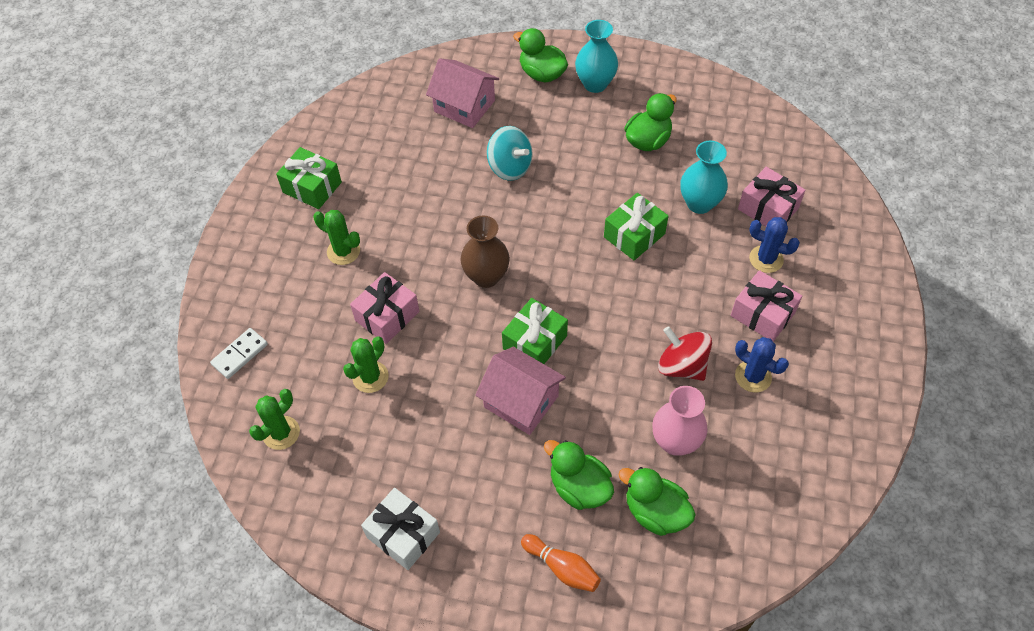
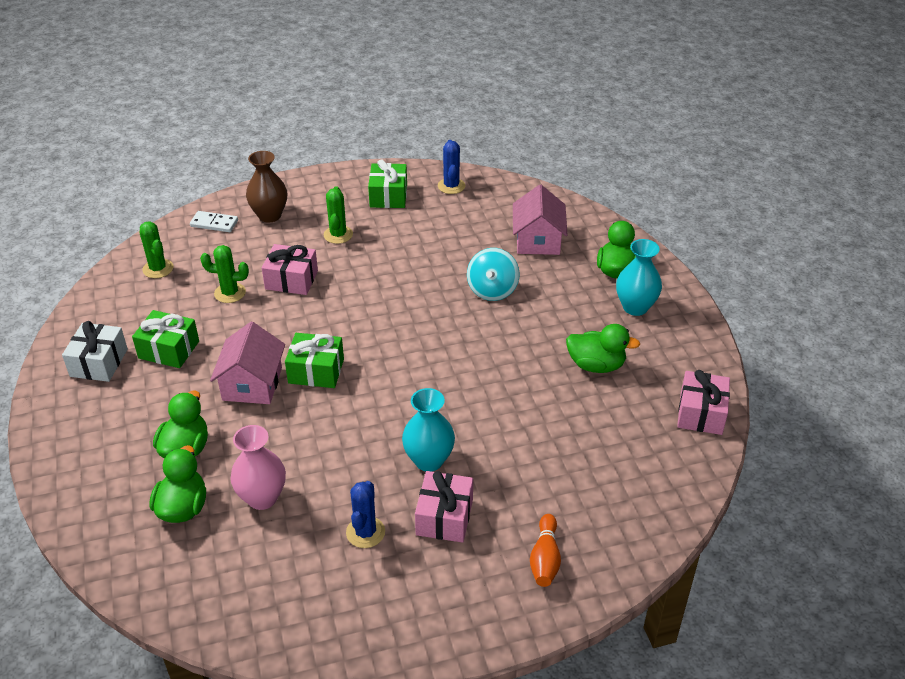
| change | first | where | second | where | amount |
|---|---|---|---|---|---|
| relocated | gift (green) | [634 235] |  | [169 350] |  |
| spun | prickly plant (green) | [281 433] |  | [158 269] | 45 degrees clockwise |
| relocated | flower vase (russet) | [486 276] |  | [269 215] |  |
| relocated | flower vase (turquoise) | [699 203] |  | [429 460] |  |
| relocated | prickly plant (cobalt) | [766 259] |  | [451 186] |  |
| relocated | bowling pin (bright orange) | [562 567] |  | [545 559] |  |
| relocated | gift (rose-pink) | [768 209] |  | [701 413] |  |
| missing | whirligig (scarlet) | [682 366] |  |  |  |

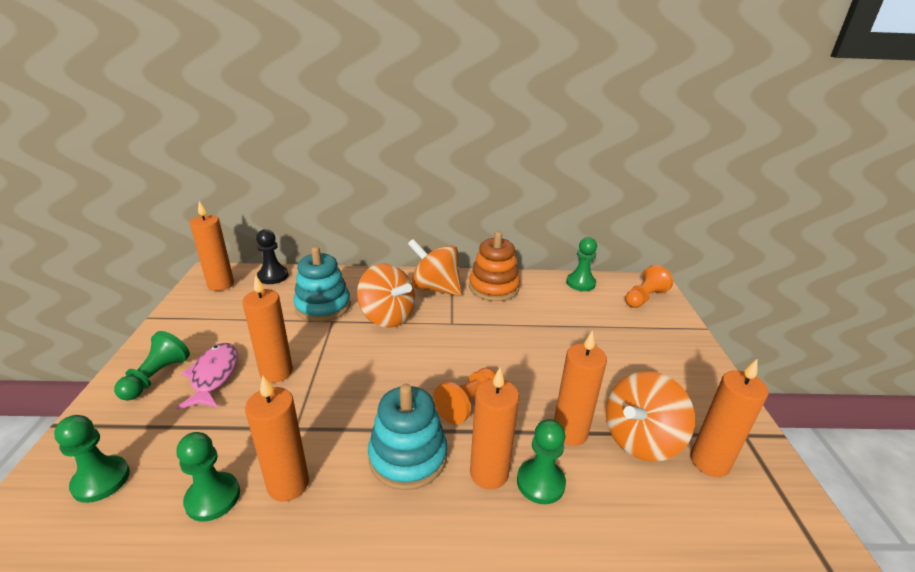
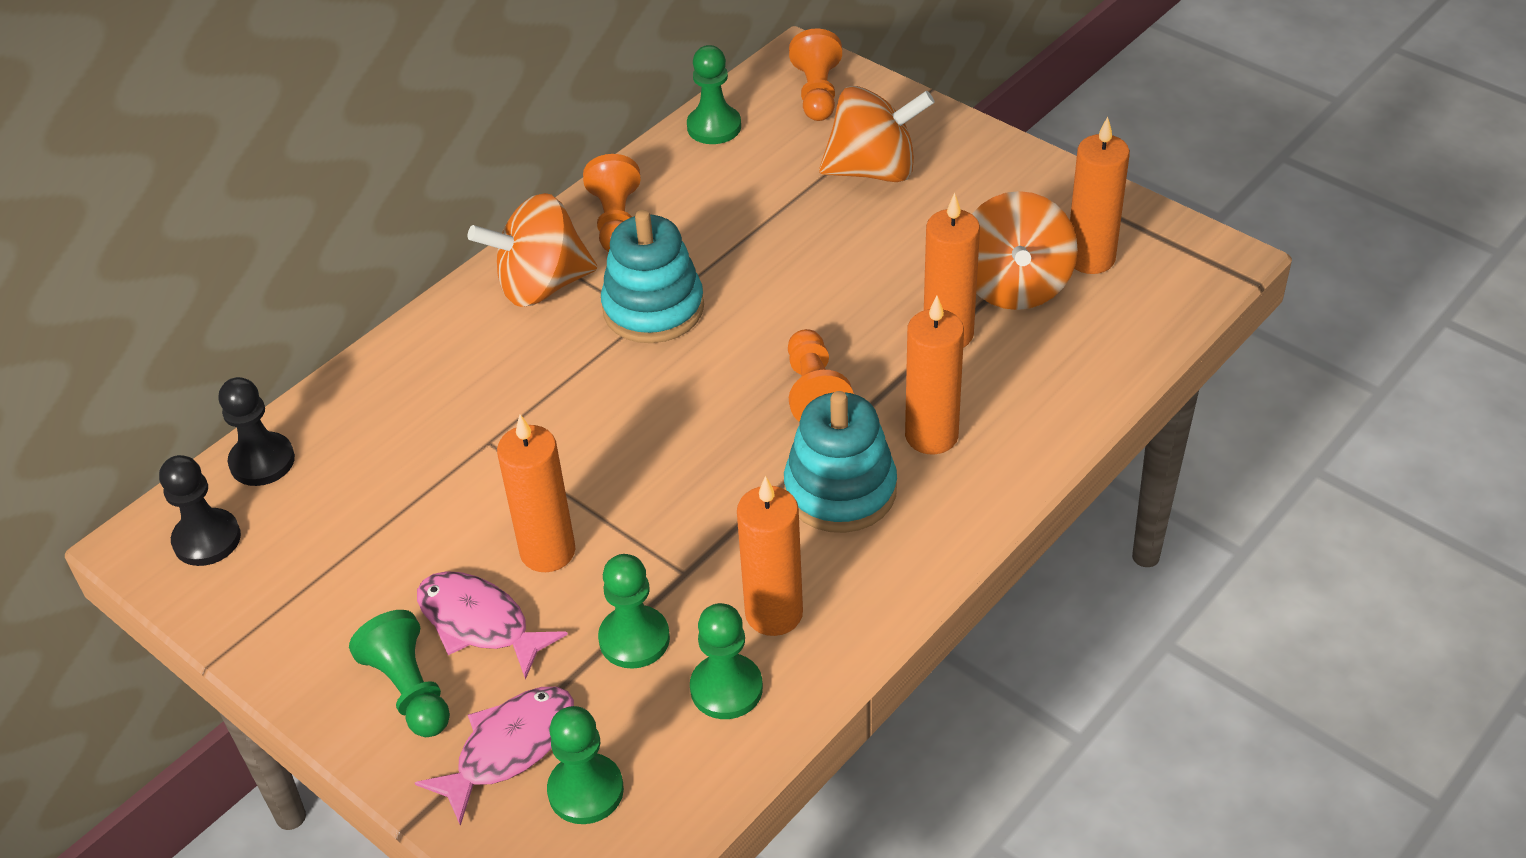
| change | first | where | second | where | amount |
|---|---|---|---|---|---|
| exchanged | candle (bright orange) | [221 284] | game pawn (jet-black) | [207 539] |  |
| appeared |  |  | fish figure (rose-pink) | [509 748] |  |
| exchanged | stacking toy (bright orange) | [493 287] | game pawn (bright orange) | [616 222] |  |
| relocated | game pawn (green) | [540 482] |  | [634 639] |  |
| relocated | stacking toy (turquoise) | [323 306] |  | [653 308] |  |
| relocated | whirligig (bright orange) | [387 317] |  | [874 170] |  |

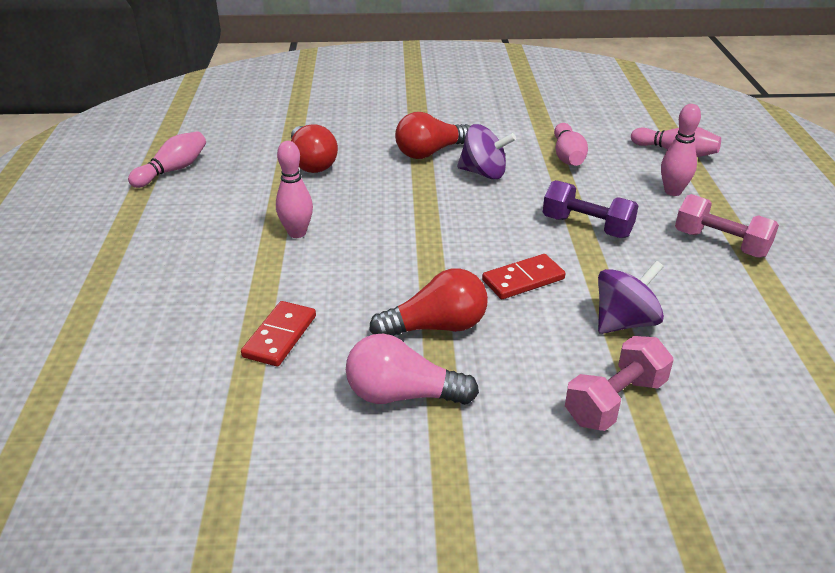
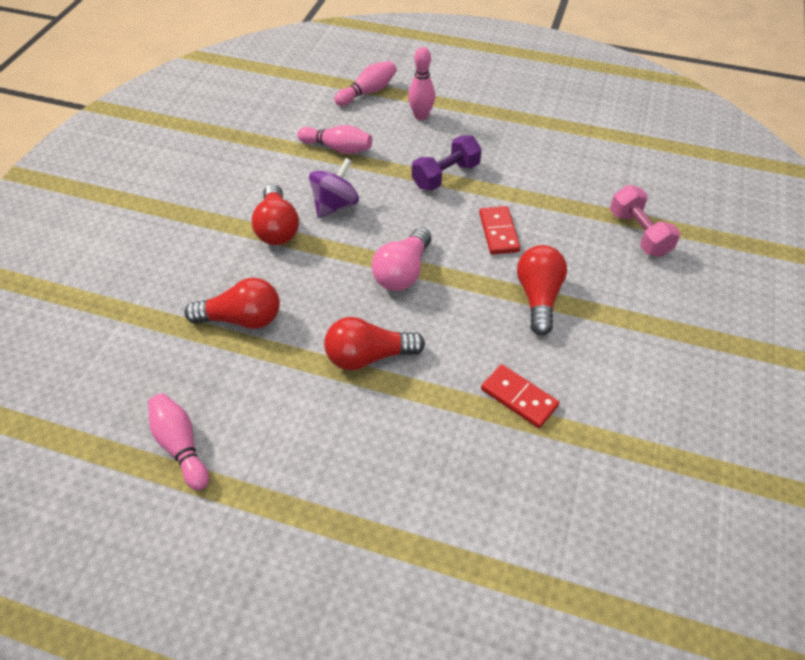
| change | first | where | second | where | amount |
|---|---|---|---|---|---|
| exchanged | bowling pin (rose-pink) | [297 233] | bulb (scarlet) | [368 356] |  |
| relocated | bulb (rose-pink) | [402 395] |  | [403 272] |  |
| missing | whirligig (violet) | [624 322] |  |  |  |
| missing | hand weight (rose-pink) | [720 243] |  |  |  |

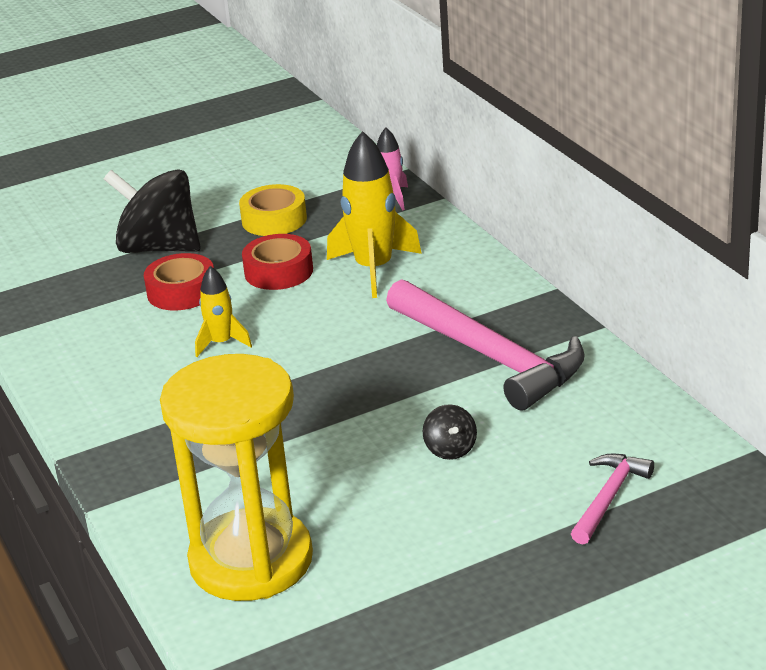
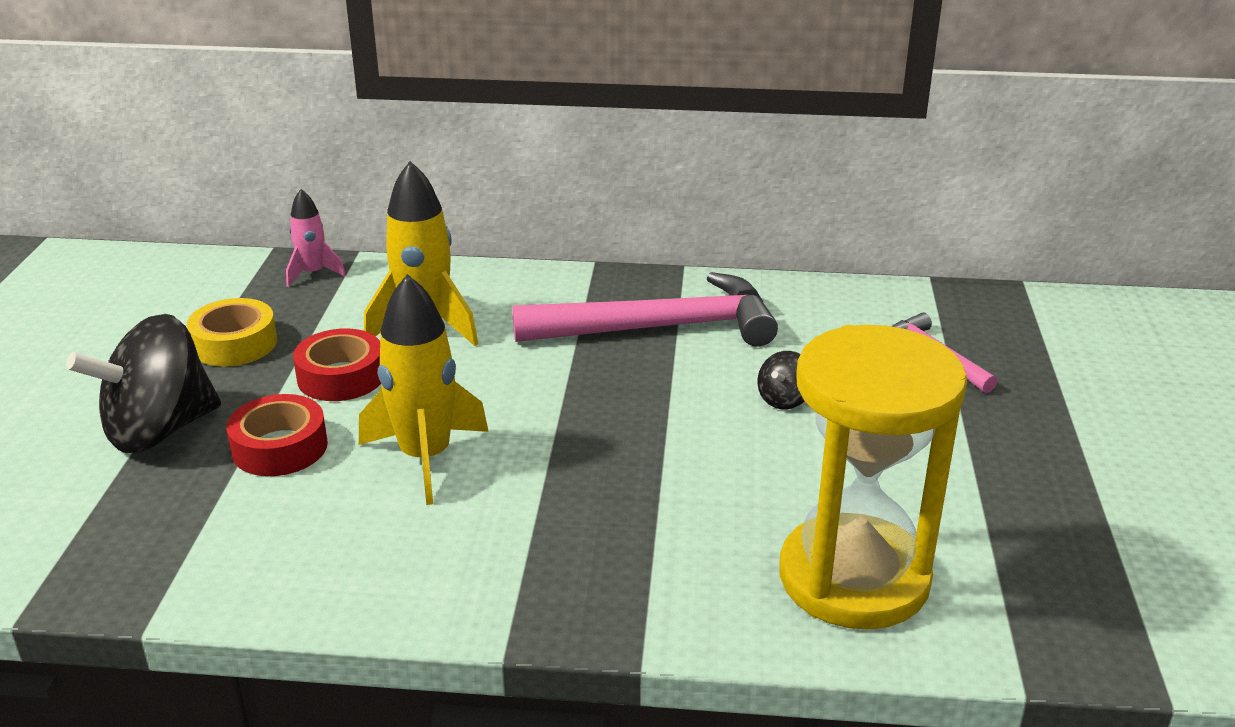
| change | first | where | second | where | amount |
|---|---|---|---|---|---|
| size | toy rocket (yellow) | [221 343] |  | [425 458] | x1.80 |
| spun | whirligig (jet-black) | [450 449] |  | [784 399] | 105 degrees clockwise |

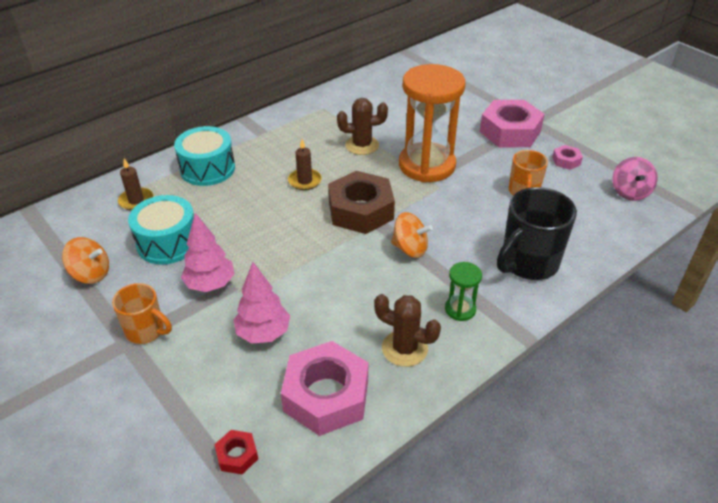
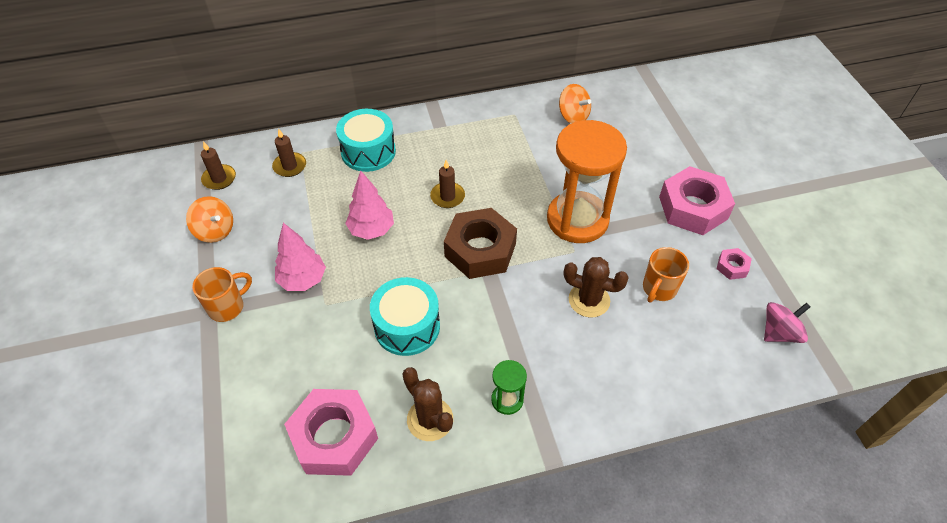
| change | first | where | second | where | amount |
|---|---|---|---|---|---|
| spun | tea mug (bright orange) | [146 331] |  | [227 307] | 90 degrees counterclockwise |
| appeared |  |  | candle (russet) | [219 179] |  |
| relocated | tree (rose-pink) | [263 333] |  | [371 230] |  |
| relocated | snare drum (turquoise) | [168 243] |  | [407 326] |  |
| relocated | whirligig (bright orange) | [410 248] |  | [573 116] |  |
| relocated | prickly plant (russet) | [362 145] |  | [589 300] |  |
| spun | whirligig (rose-pink) | [630 192] |  | [779 333] | 150 degrees counterclockwise |
| missing | hex nut (scarlet) | [237 455] |  |  |  |
| missing | tea mug (jet-black) | [528 263] |  |  |  |

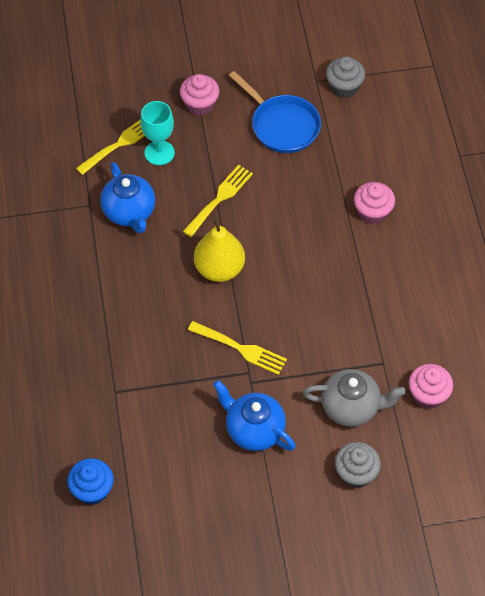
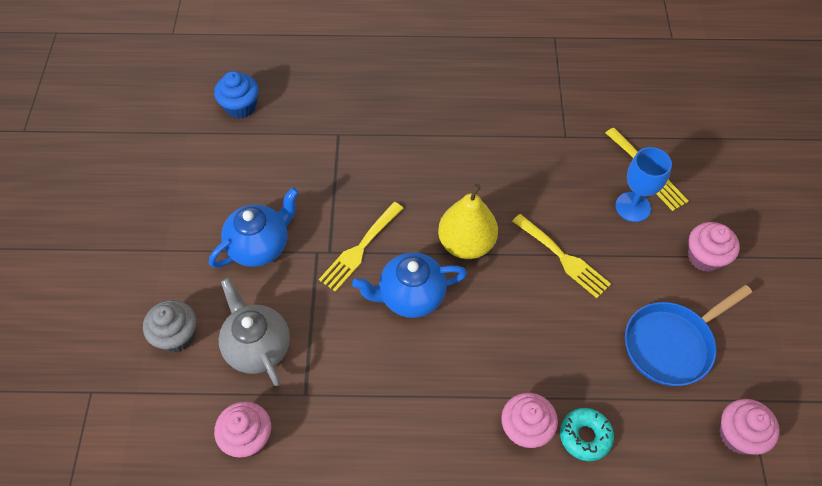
| change | first | where | second | where | amount |
|---|---|---|---|---|---|
| spun | tea pot (ash-grey) | [351 407] |  | [257 347] | 135 degrees clockwise |
| relocated | tea pot (cobalt) | [129 212] |  | [410 296] |  |
| appeared |  |  | glazed donut (turquoise) | [585 436] |  |
| colour | chalice (turquoise) | [159 153] | chalice (cobalt) | [633 207] |  |
| colour | cupcake (ash-grey) | [344 87] | cupcake (rose-pink) | [738 435] |  |

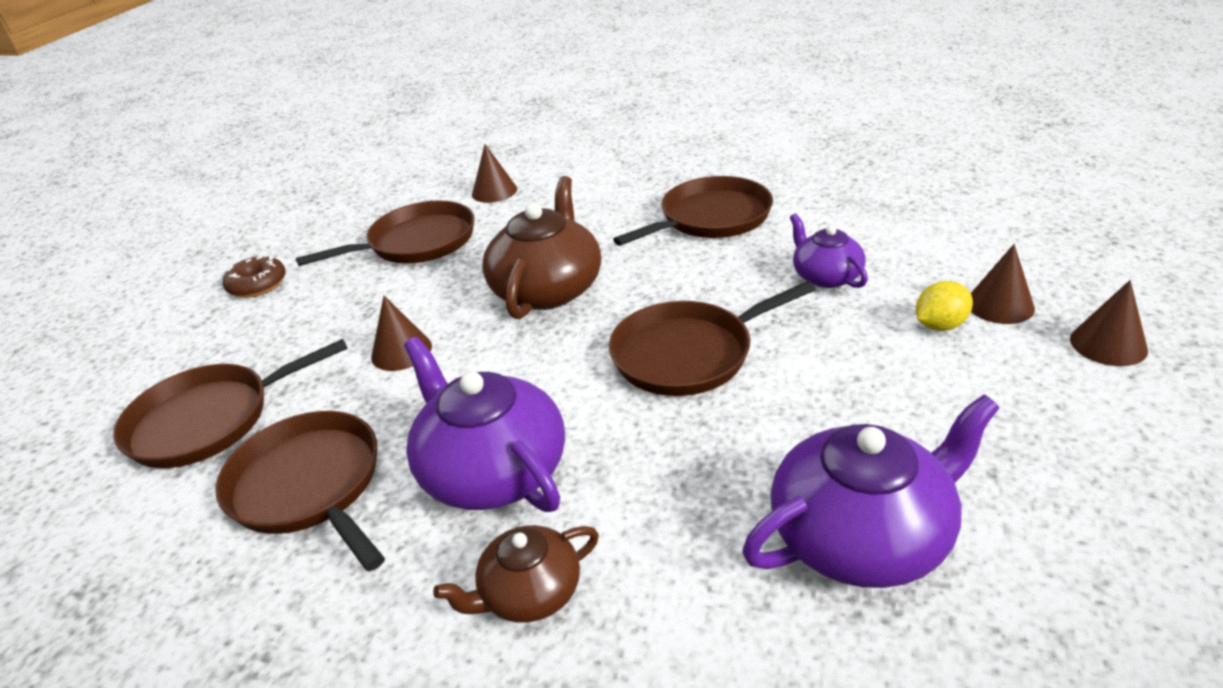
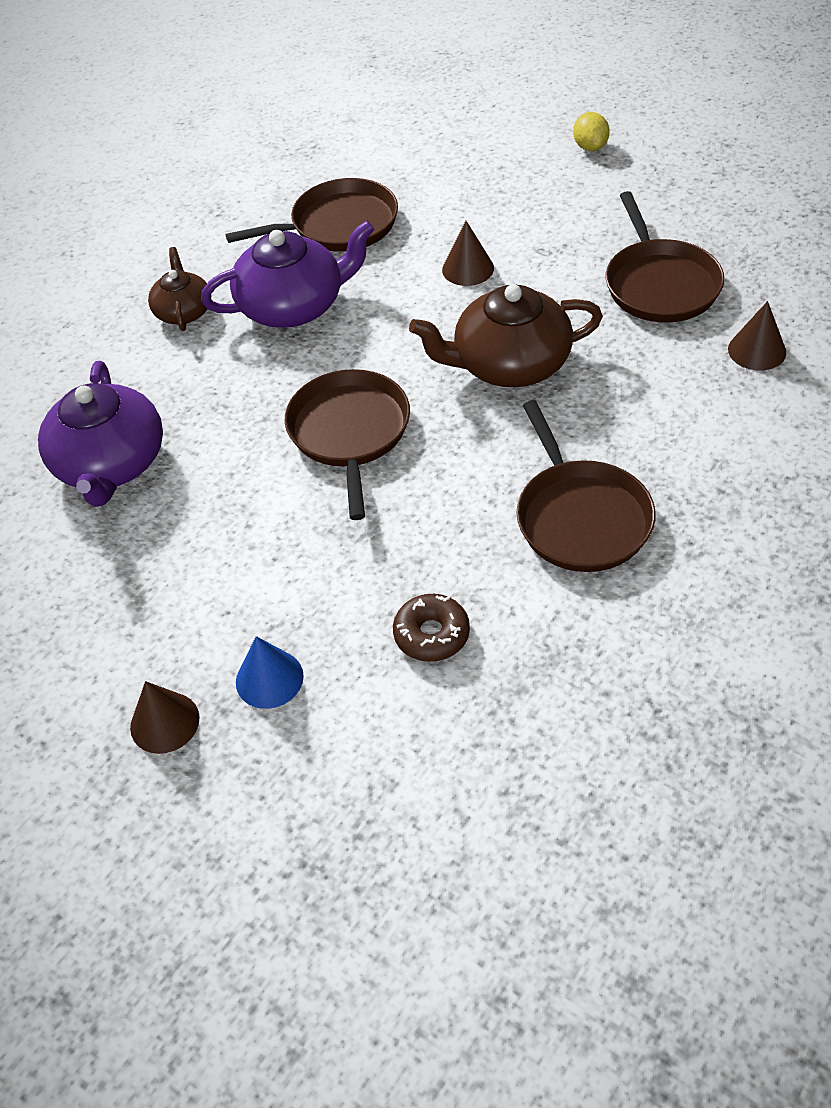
| change | first | where | second | where | amount |
|---|---|---|---|---|---|
| colour | cone shape (russet) | [1000 305] | cone shape (cobalt) | [269 679] |  |
| relocated | glazed donut (russet) | [257 285] |  | [432 634] |  |
| spun | tea pot (russet) | [548 289] |  | [510 364] | 135 degrees clockwise |
| relocated | citrus fruit (yellow) | [940 325] |  | [590 147] |  |
| missing | frying pan (russet) | [208 420] |  |  |  |
| missing | tea pot (violet) | [826 276] |  |  |  |

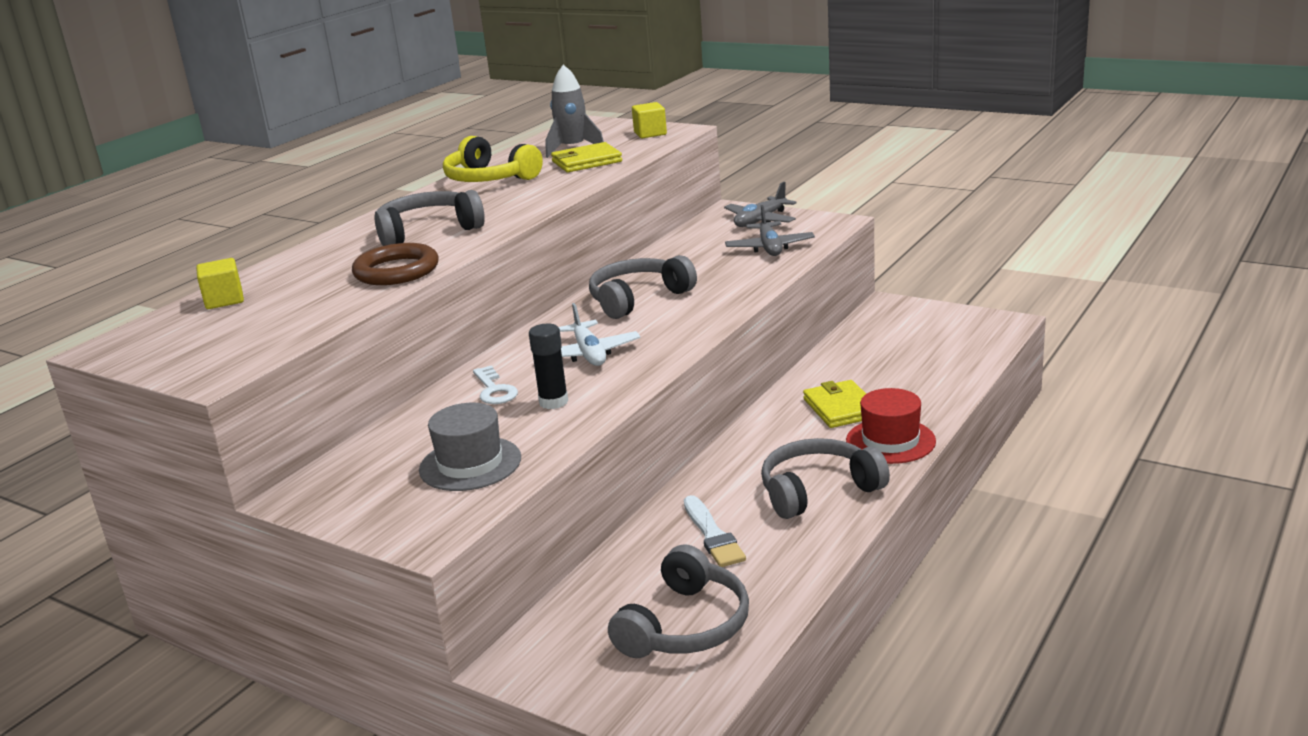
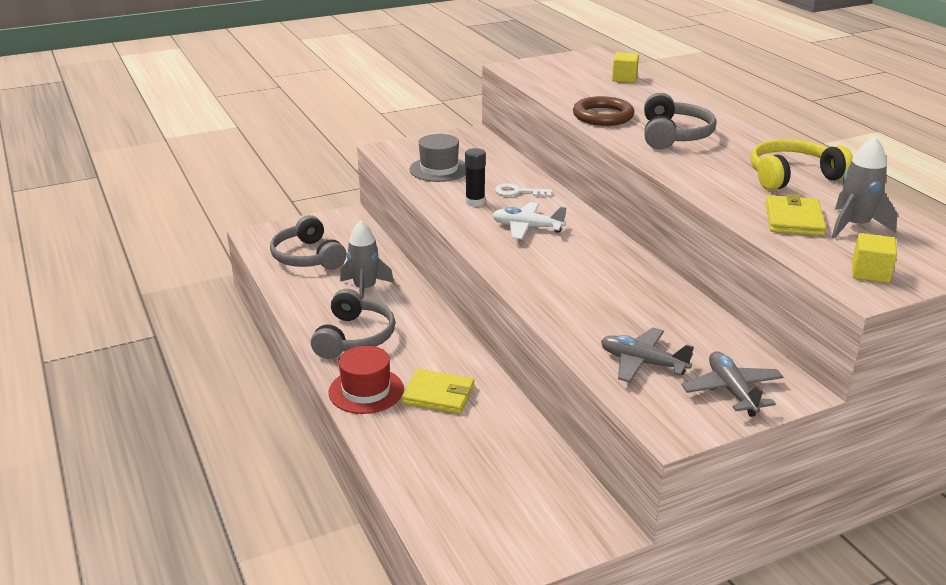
| change | first | where | second | where | amount |
|---|---|---|---|---|---|
| exchanged | paintbrush (pure white) | [712 535] | toy rocket (ash-grey) | [365 289] |  |
| missing | headphones (ash-grey) | [638 298] |  |  |  |

